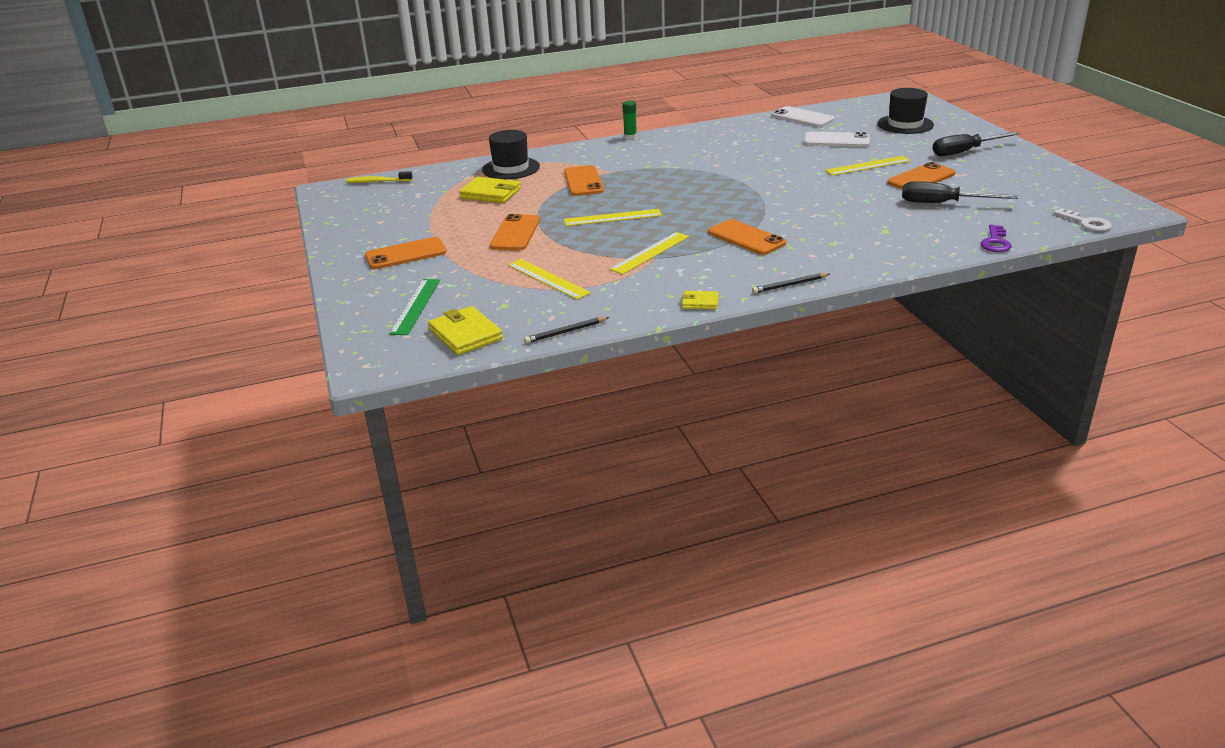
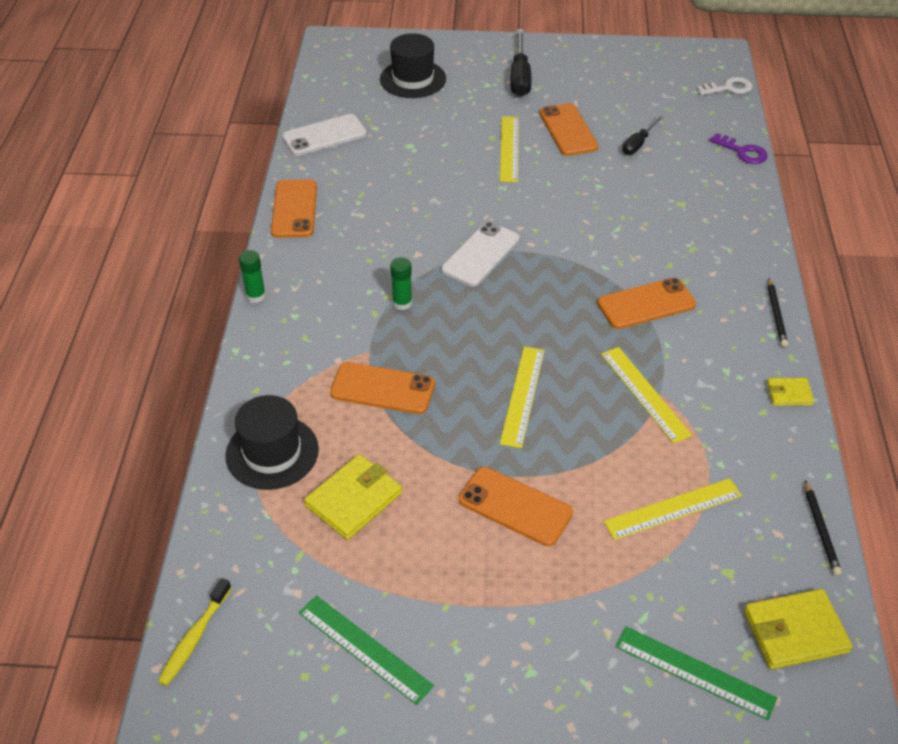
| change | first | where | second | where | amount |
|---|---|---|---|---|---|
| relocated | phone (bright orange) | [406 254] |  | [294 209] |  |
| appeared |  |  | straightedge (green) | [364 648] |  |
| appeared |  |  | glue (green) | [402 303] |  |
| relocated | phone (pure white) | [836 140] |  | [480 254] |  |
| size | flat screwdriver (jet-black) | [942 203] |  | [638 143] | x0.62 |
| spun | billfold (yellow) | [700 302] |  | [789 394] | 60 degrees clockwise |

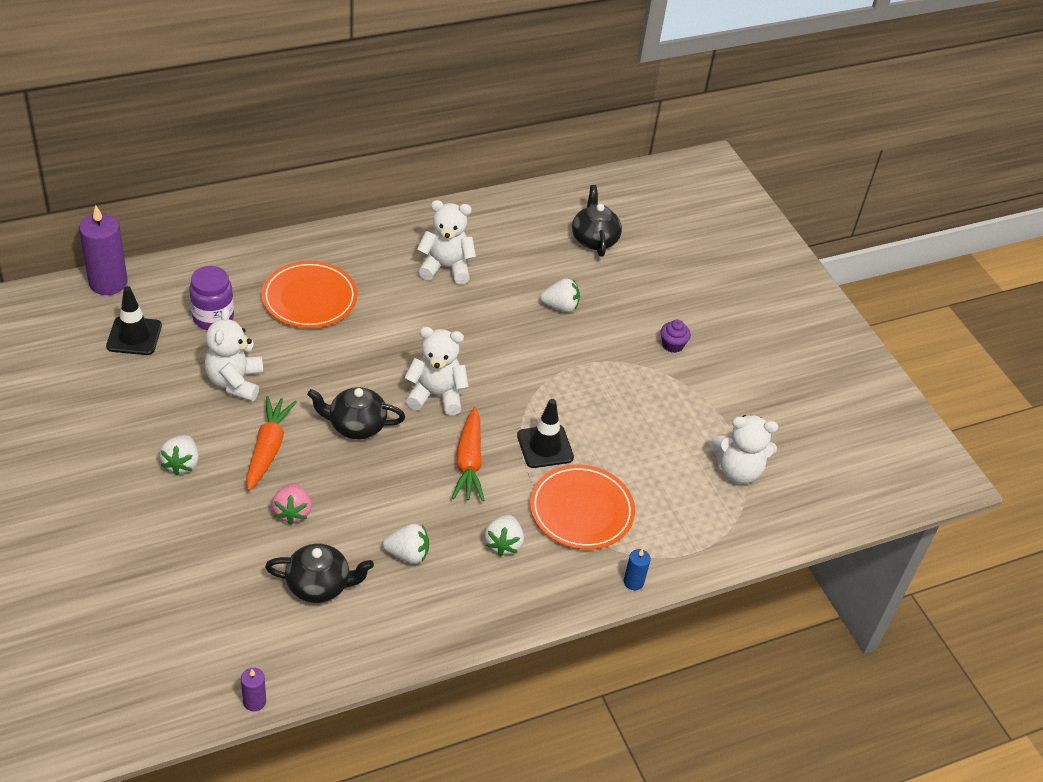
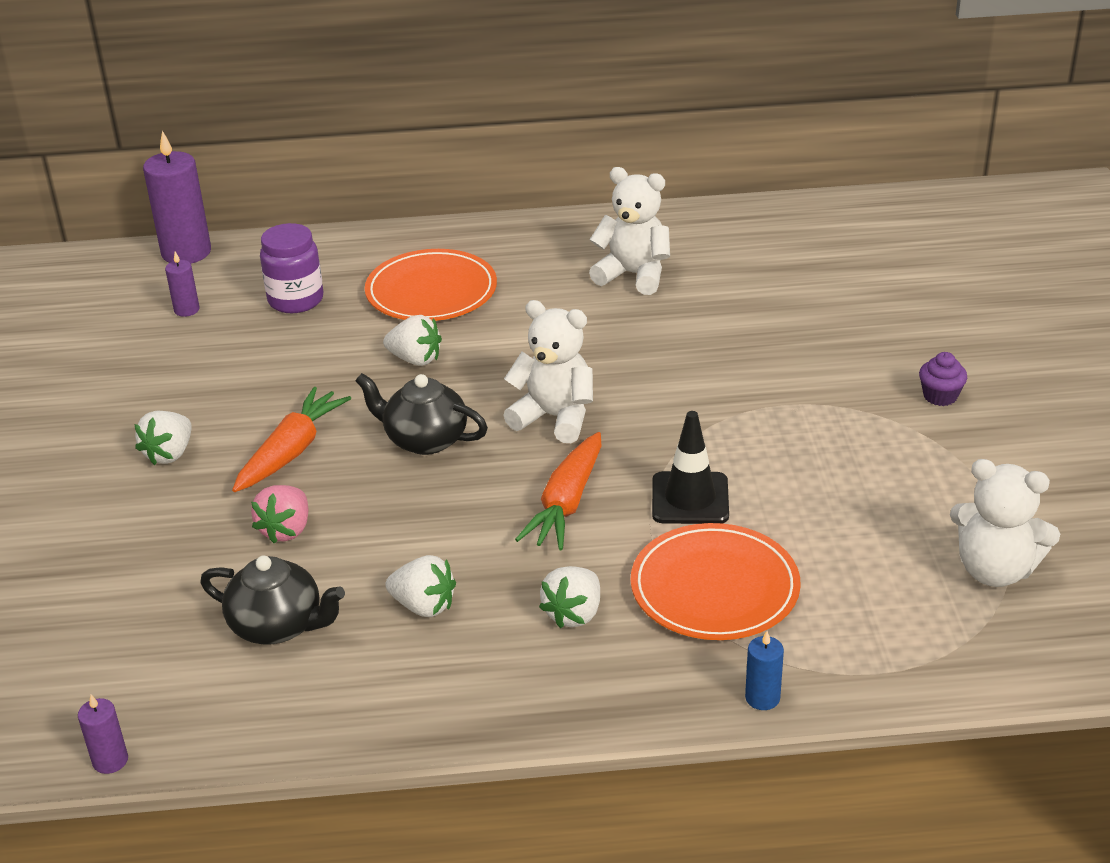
| change | first | where | second | where | amount |
|---|---|---|---|---|---|
| exchanged | safety cone (jet-black) | [134 336] | candle (violet) | [187 310] |  |
| relocated | berry (pure white) | [560 306] |  | [415 359] |  |
| missing | teddy bear (pure white) | [235 382] |  |  |  |
| missing | tea pot (jet-black) | [594 239] |  |  |  |

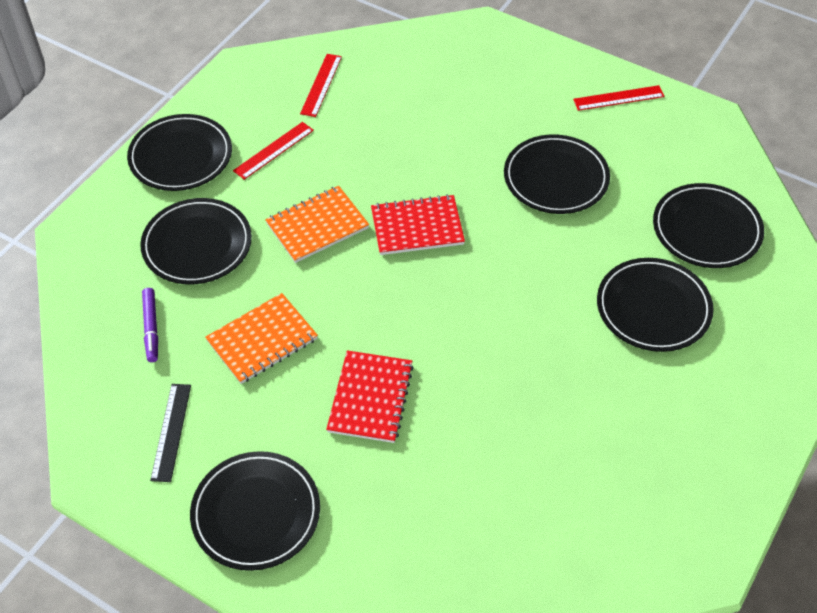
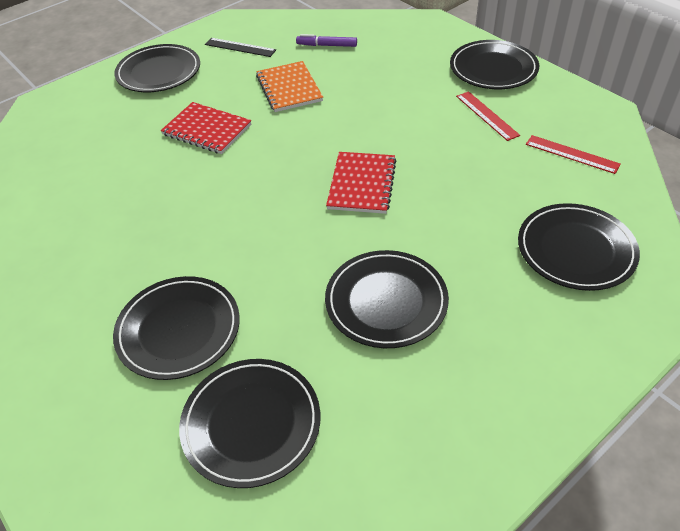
| change | first | where | second | where | amount |
|---|---|---|---|---|---|
| relocated | dinner plate (jet-black) | [197 245] |  | [575 250] |  |
| missing | notepad (bright orange) | [317 226] |  |  |  |
| missing | straightedge (scarlet) | [618 98] |  |  |  |

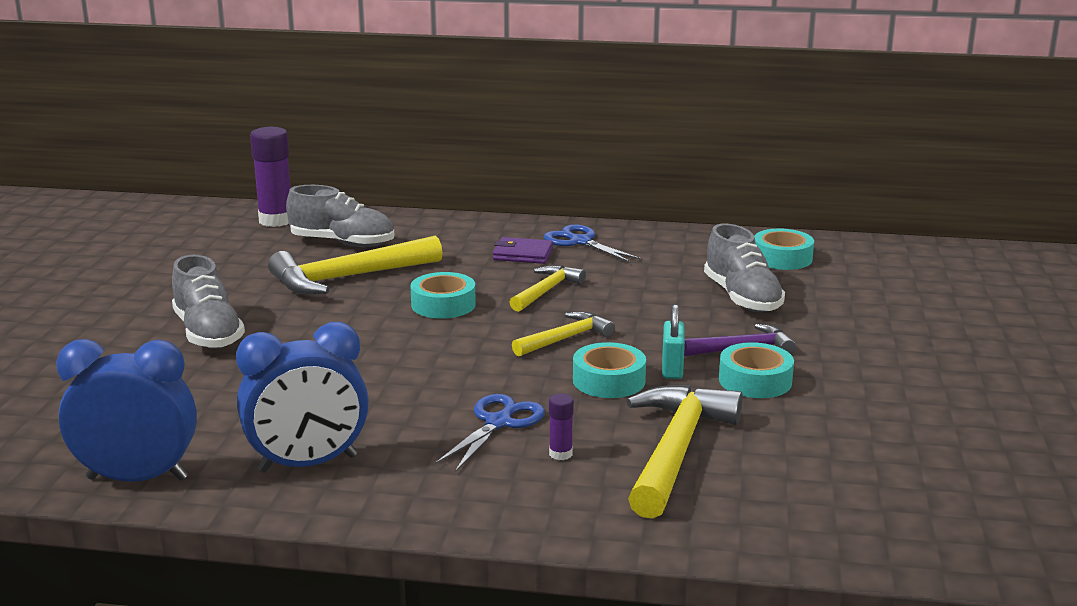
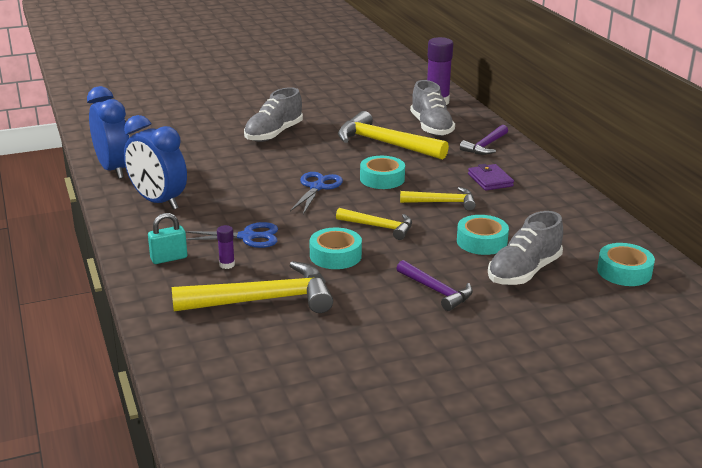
| change | first | where | second | where | amount |
|---|---|---|---|---|---|
| relocated | padlock (turquoise) | [672 369] |  | [169 258] |  |
| relocated | shears (cobalt) | [580 242] |  | [317 187] |  |
| relocated | tape (turquoise) | [755 381] |  | [481 242] |  |
| appeared |  |  | hammer (violet) | [485 146] |  |

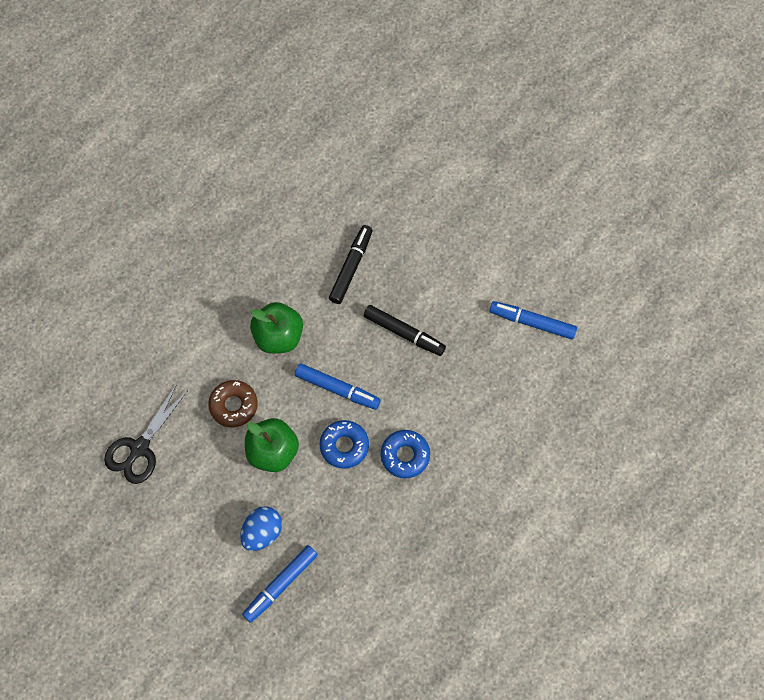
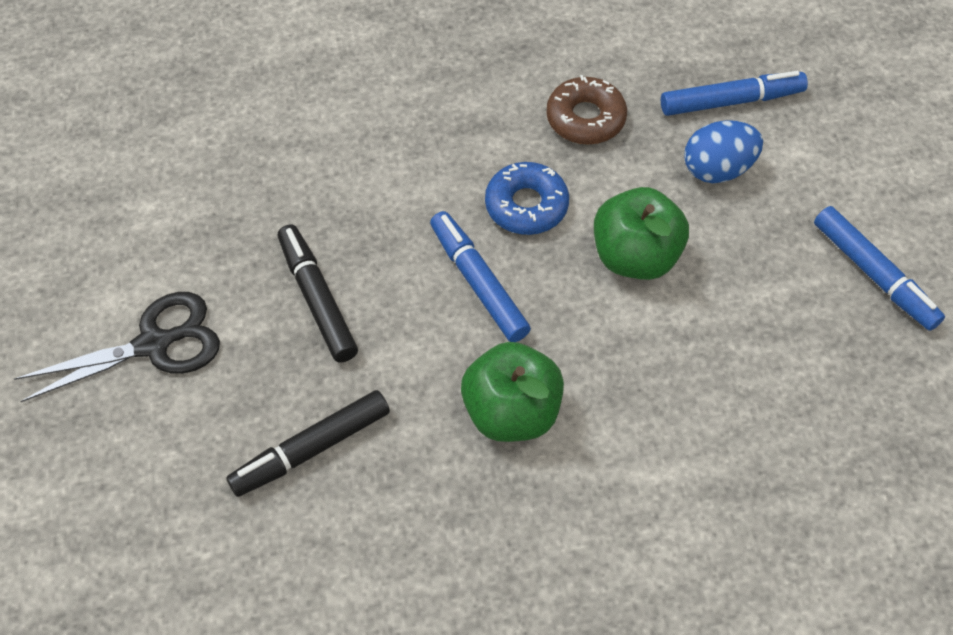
| change | first | where | second | where | amount |
|---|---|---|---|---|---|
| relocated | shears (jet-black) | [139 448] |  | [154 344] |  |
| relocated | glazed donut (russet) | [233 406] |  | [585 118] |  |
| relocated | felt pen (cobalt) | [532 322] |  | [874 274] |  |
| missing | glazed donut (cobalt) | [405 456] |  |  |  |

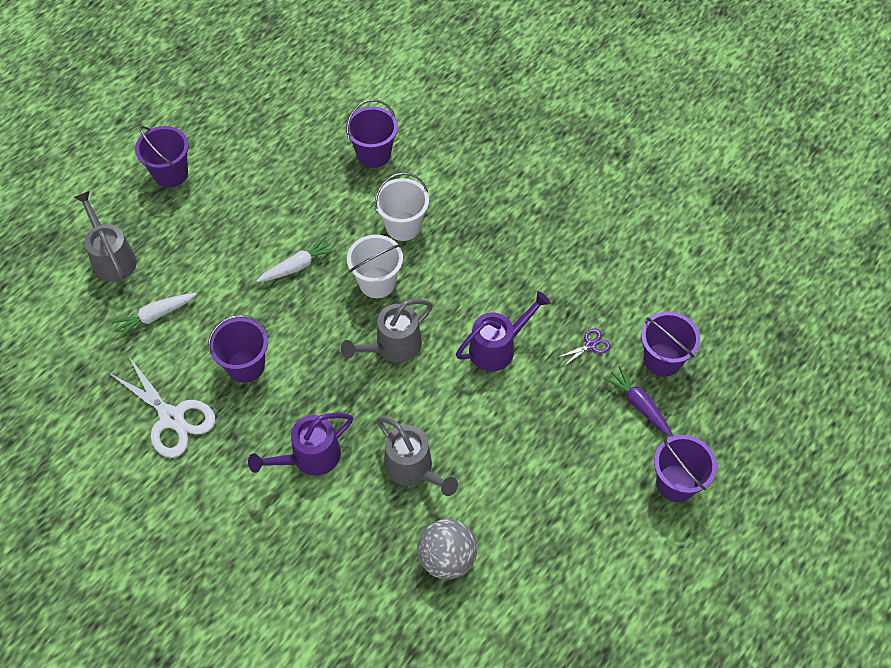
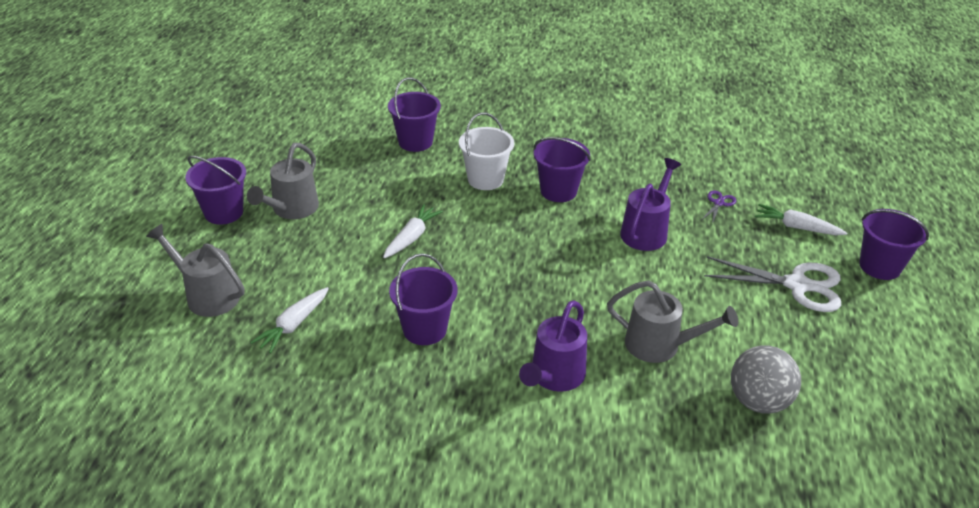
| change | first | where | second | where | amount |
|---|---|---|---|---|---|
| relocated | watering pot (ash-grey) | [392 347] |  | [291 210] |  |
| relocated | sand bucket (violet) | [662 360] |  | [558 191] |  |
| relocated | shears (pure white) | [172 418] |  | [797 285] |  |
| colour | toy carrot (violet) | [639 405] | toy carrot (pure white) | [796 227] |  |
| missing | sand bucket (pure white) | [377 283] |  |  |  |

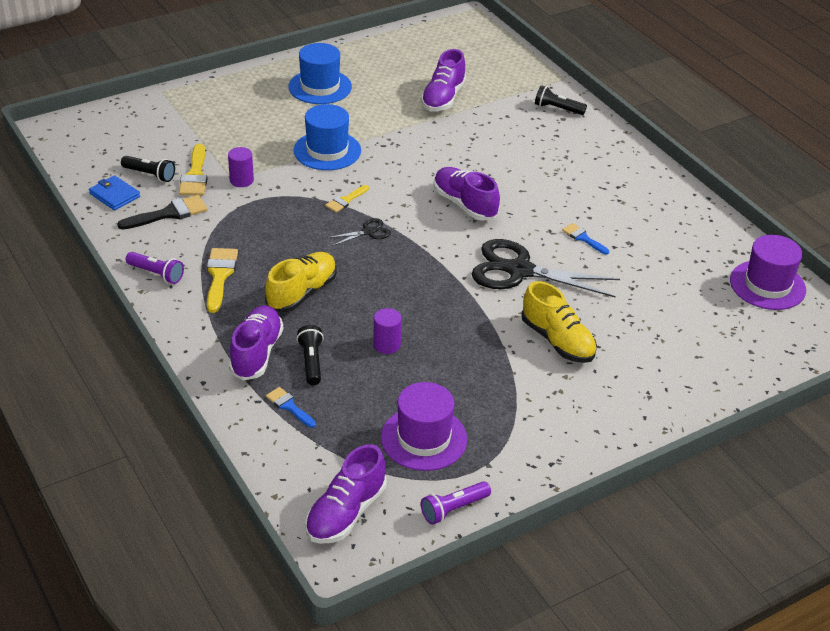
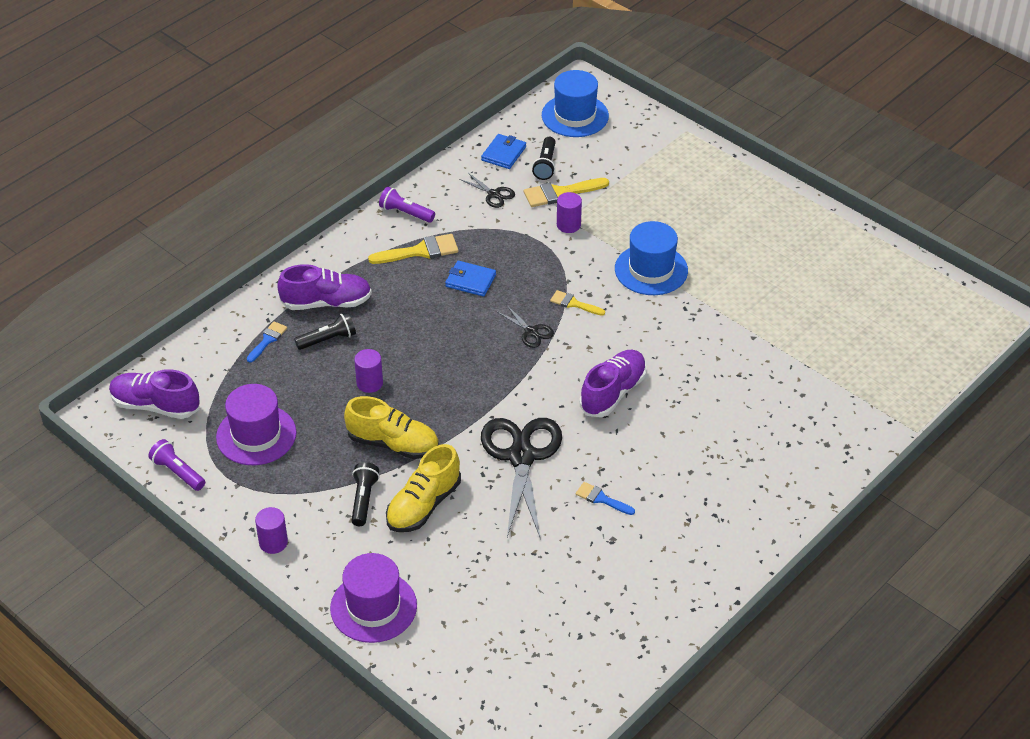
| change | first | where | second | where | amount |
|---|---|---|---|---|---|
| appeared |  |  | cylinder (violet) | [273 542] |  |
| relocated | hat (violet) | [767 285] |  | [373 607] |  |
| relocated | shoe (yellow) | [302 293] |  | [393 444] |  |
| relocated | torch (jet-black) | [557 109] |  | [363 499] |  |
| spun | torch (violet) | [157 274] |  | [405 213] | 105 degrees clockwise |
| appeared |  |  | billfold (cobalt) | [470 281] |  |
| exchanged | paintbrush (jet-black) | [169 213] | shears (jet-black) | [493 194] |  |
| relocated | hat (cobalt) | [320 87] |  | [575 116] |  |
| spun | paintbrush (cobalt) | [583 238] |  | [601 499] | 90 degrees counterclockwise |
| missing | shoe (violet) | [443 98] |  |  |  |

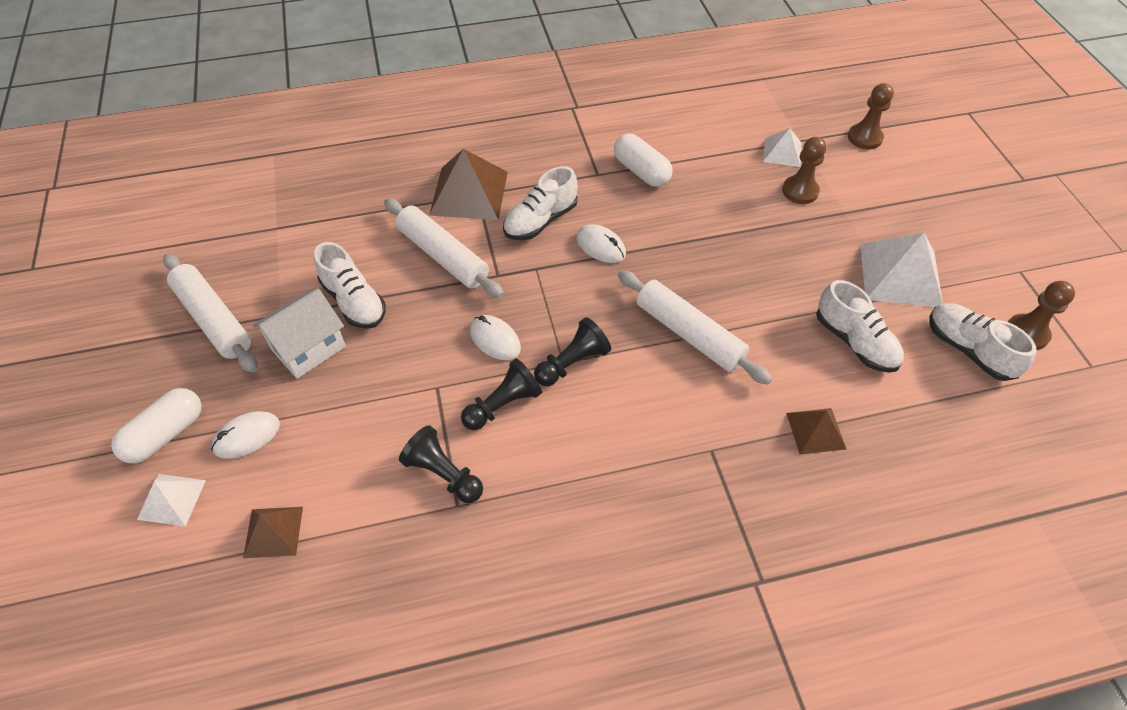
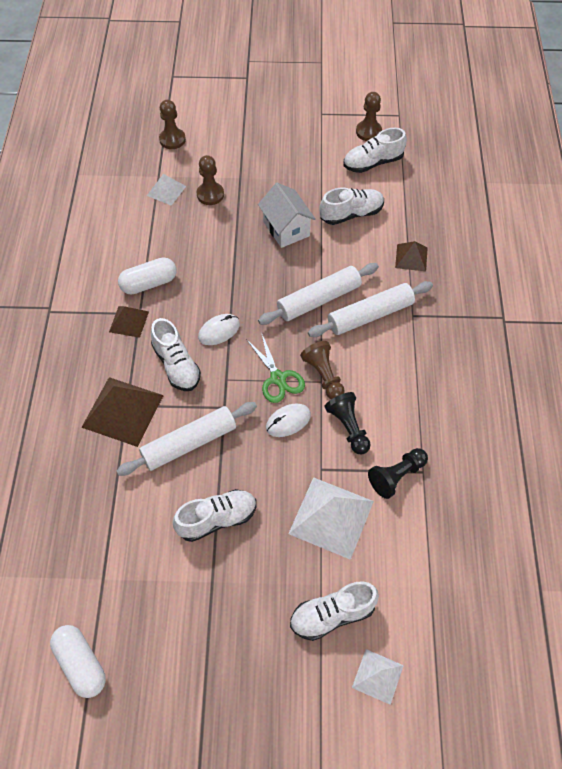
| change | first | where | second | where | amount |
|---|---|---|---|---|---|
| relocated | capsule (pure white) | [166 434] |  | [81 663] |  |
| relocated | pyramid (russet) | [273 532] |  | [129 321] |  |
| appeared |  |  | shears (green) | [278 378] |  |
| relocated | toy house (pure white) | [308 348] |  | [286 229] |  |
| relocated | pyramid (pure white) | [900 275] |  | [331 517] |  |
| exchanged | computer mouse (pure white) | [247 436] | shoe (pure white) | [332 615] |  |
| colour | game pawn (jet-black) | [572 363] | game pawn (russet) | [323 376] |  |
| relocated | pastry roller (pure white) | [214 319] |  | [370 315] |  |

